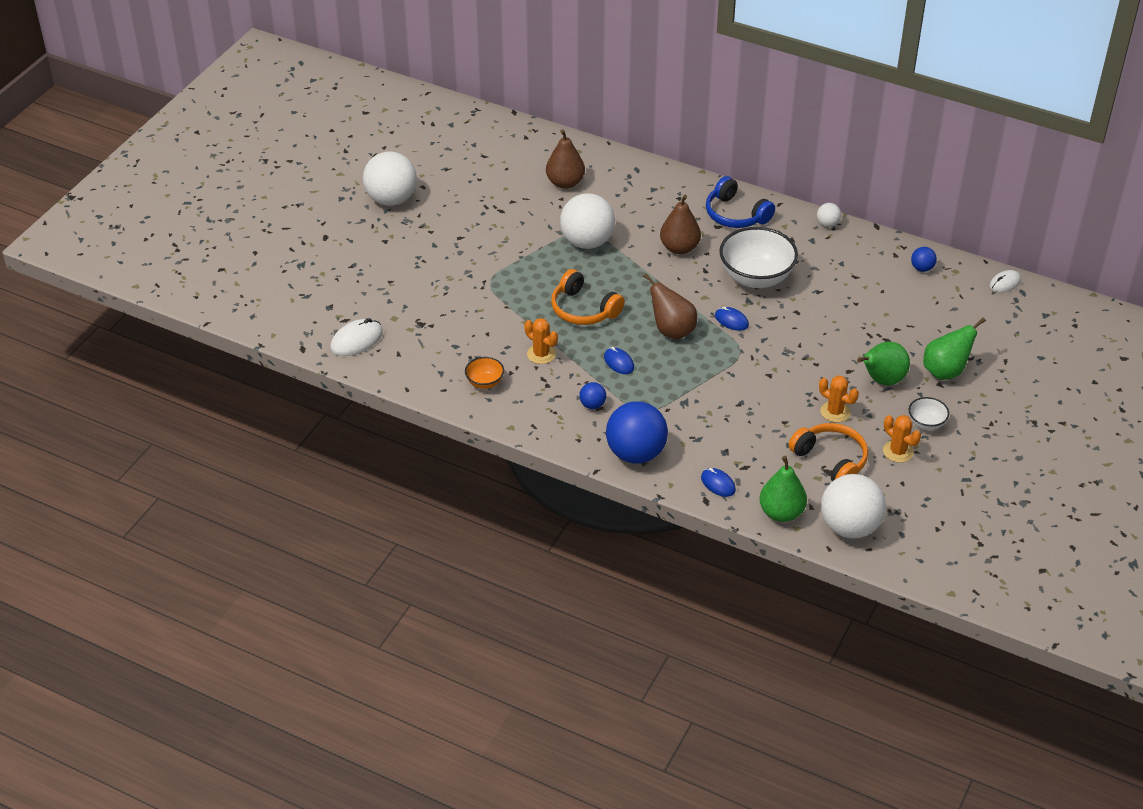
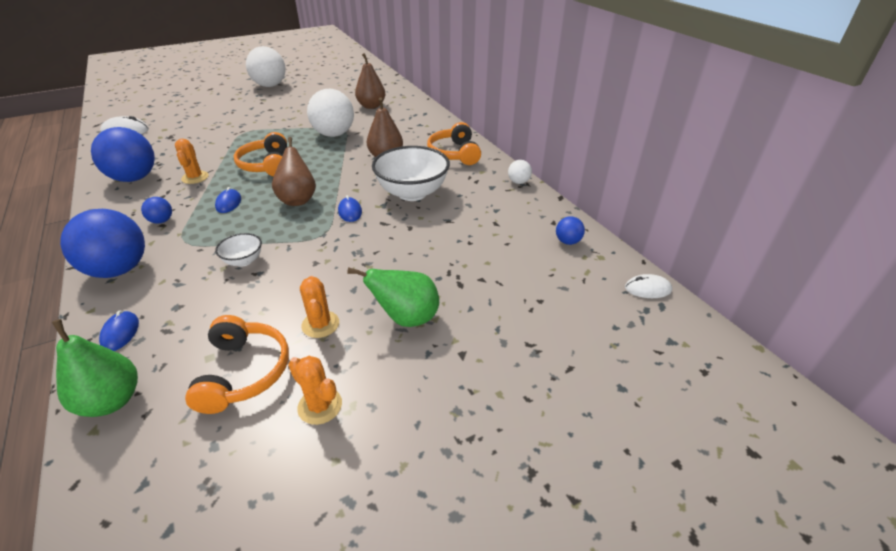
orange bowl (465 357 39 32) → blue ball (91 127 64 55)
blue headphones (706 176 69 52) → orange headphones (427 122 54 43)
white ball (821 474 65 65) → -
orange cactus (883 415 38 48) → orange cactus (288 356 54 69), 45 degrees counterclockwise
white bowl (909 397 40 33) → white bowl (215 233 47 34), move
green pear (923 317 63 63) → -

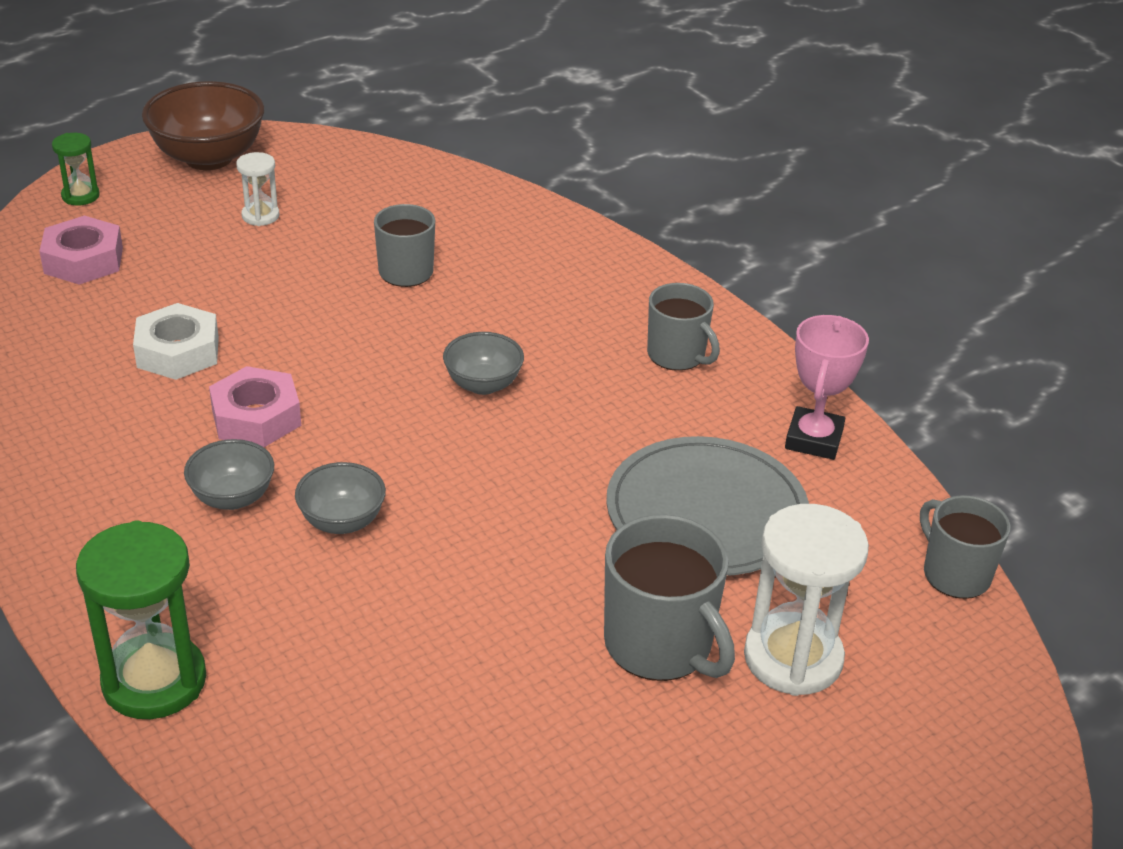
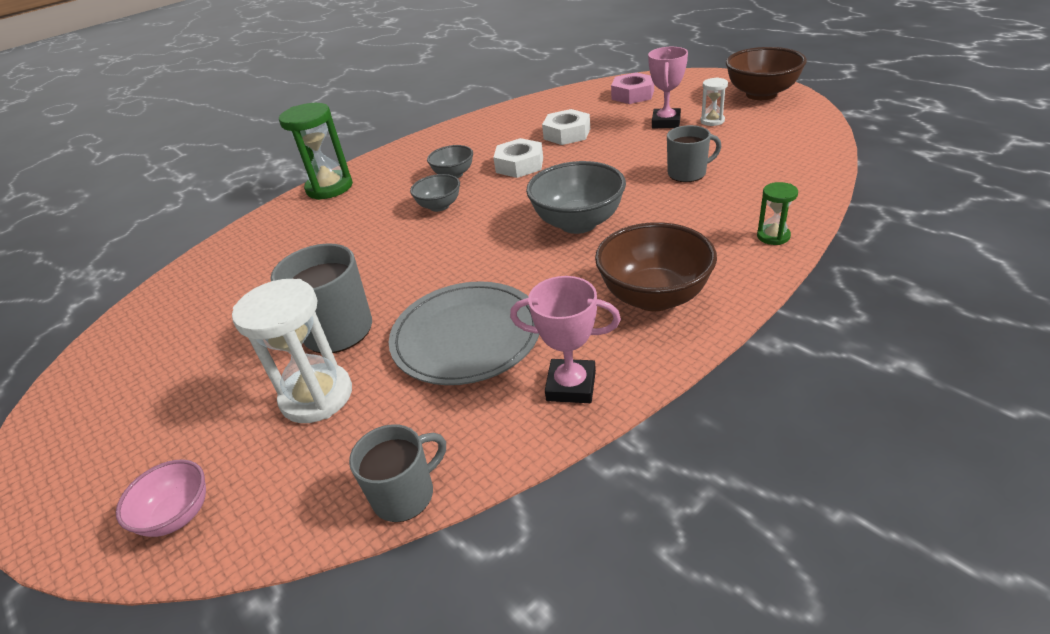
green hourglass (52 133 48 72) → green hourglass (757 182 41 63), move
pink nut (209 366 92 81) → white nut (493 138 50 40)
grey bowl (443 332 81 63) → grey bowl (526 161 100 73), x1.76
grey mug (647 283 73 88) → brown bowl (595 222 122 89)
- → pink bowl (116 460 90 77)
- → pink trophy (648 47 40 81)

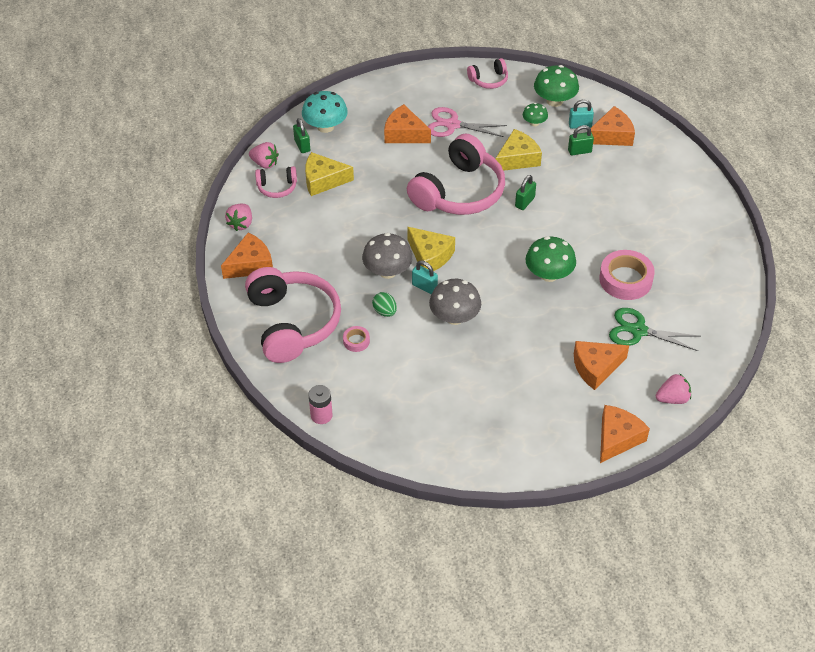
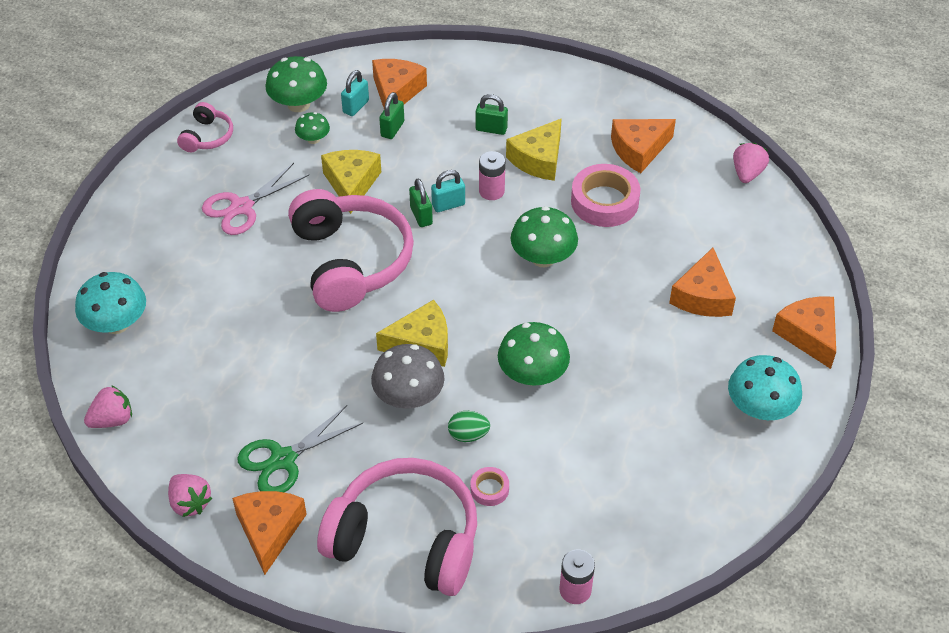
pink headphones (255 166 42 32) → -
green padlock (293 118 17 35) → green padlock (476 94 32 41), move
yellow cheese (305 152 49 44) → yellow cheese (506 118 56 63), move
orange cheese (384 104 47 39) → orange cheese (611 119 65 54), move
turquoise padlock (412 261 26 33) → turquoise padlock (431 170 34 42), move
grey mushroom (429 279 52 46) → green mushroom (498 322 72 64)
green scissors (609 308 92 43) → green scissors (237 405 126 87), move
pink strawberry (656 373 35 31) → pink strawberry (733 143 36 40), move
- → pink battery (479 151 26 49)
- → turquoise mushroom (728 355 74 65)

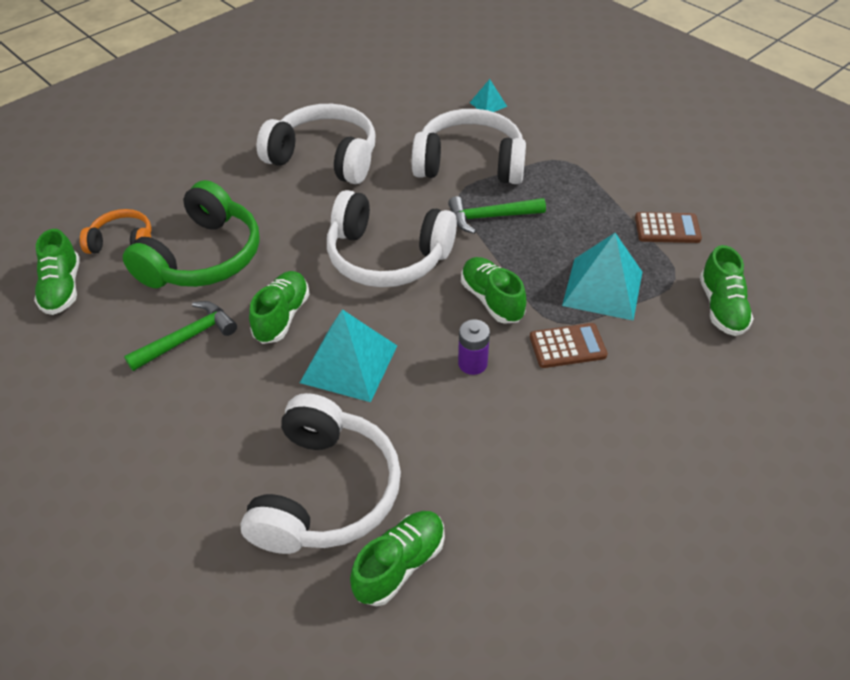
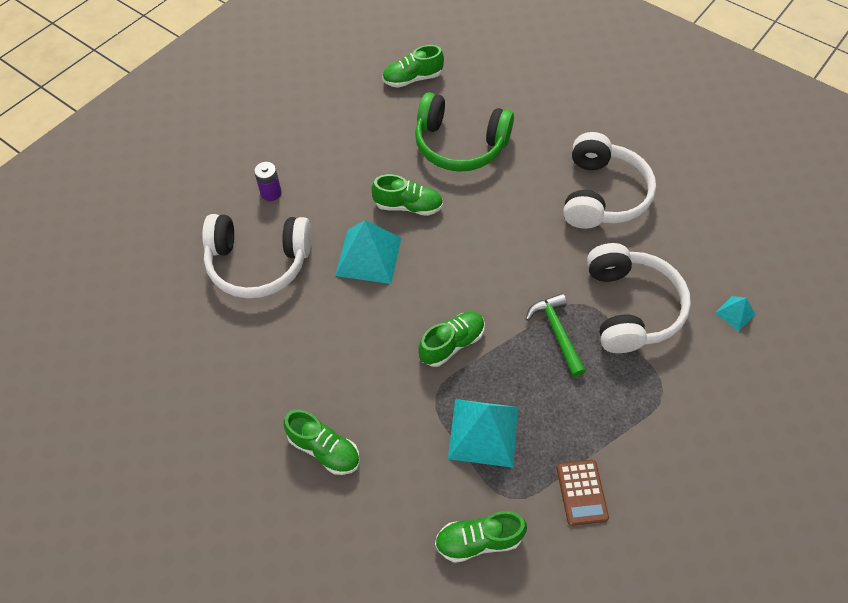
orange headphones (80 209 71 45) → -
green hammer (124 301 113 70) → -
white headphones (327 190 130 97) → -
green shoe (350 511 95 95) → green shoe (284 410 76 65), move
purple battery (458 319 32 56) → purple battery (254 162 28 39), move
brown calculator (530 323 78 45) → -

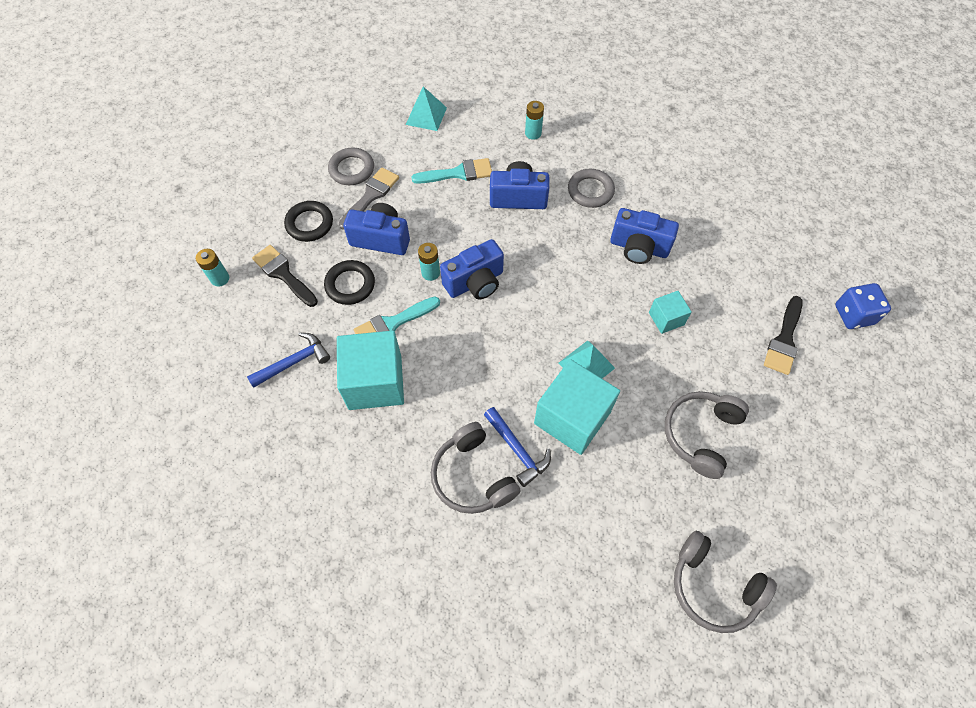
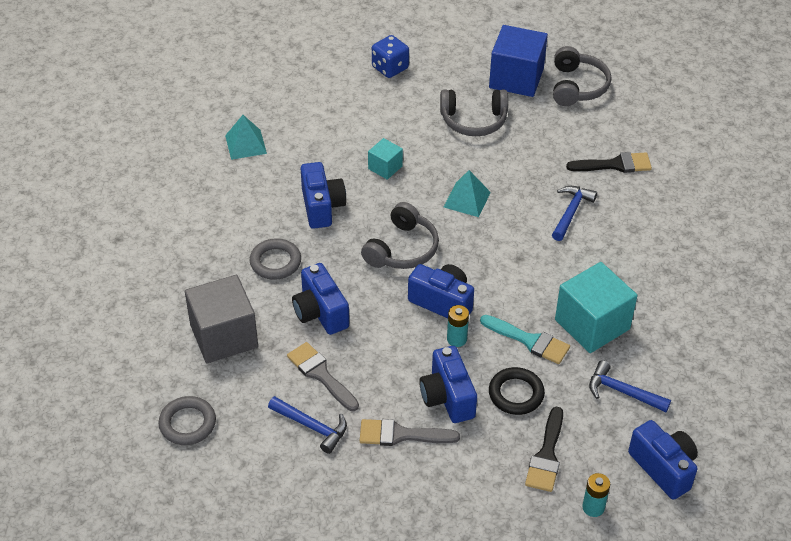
black ring (284 201 49 41) → -
grey ring (328 147 46 38) → grey ring (158 396 58 49), move
turquoise pyramid (406 86 41 45) → turquoise pyramid (225 115 42 45), move
turquoise brush (412 158 80 26) → grey brush (287 342 72 69)
grey headphones (431 422 89 92) → grey headphones (361 202 78 67), move
turquoise battery (525 101 19 39) → grey cube (185 275 73 88)
turquoise cube (534 359 86 96) → -
black brush (764 296 39 79) → black brush (566 152 86 21), move
blue dice (835 283 56 46) → blue dice (372 35 37 43), move
- → blue hammer (268 396 79 58)
- → blue cube (489 25 59 72)
- → blue camera (628 420 70 80)

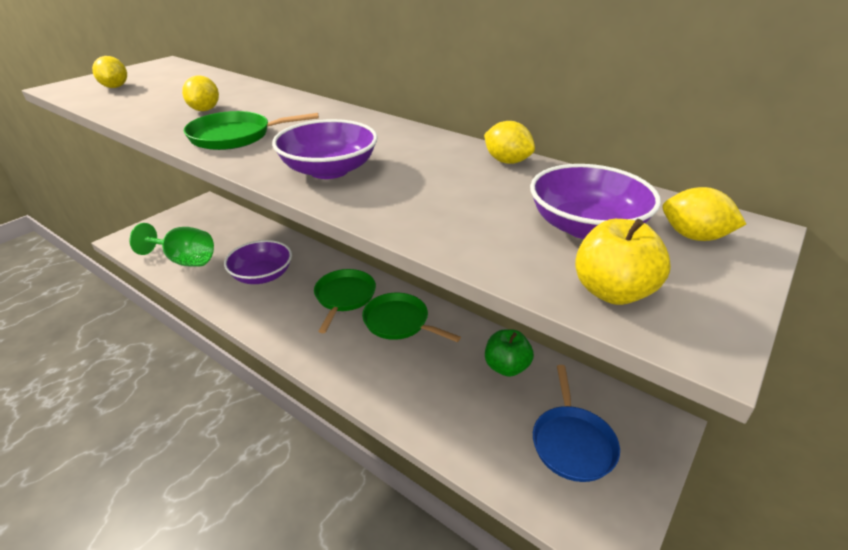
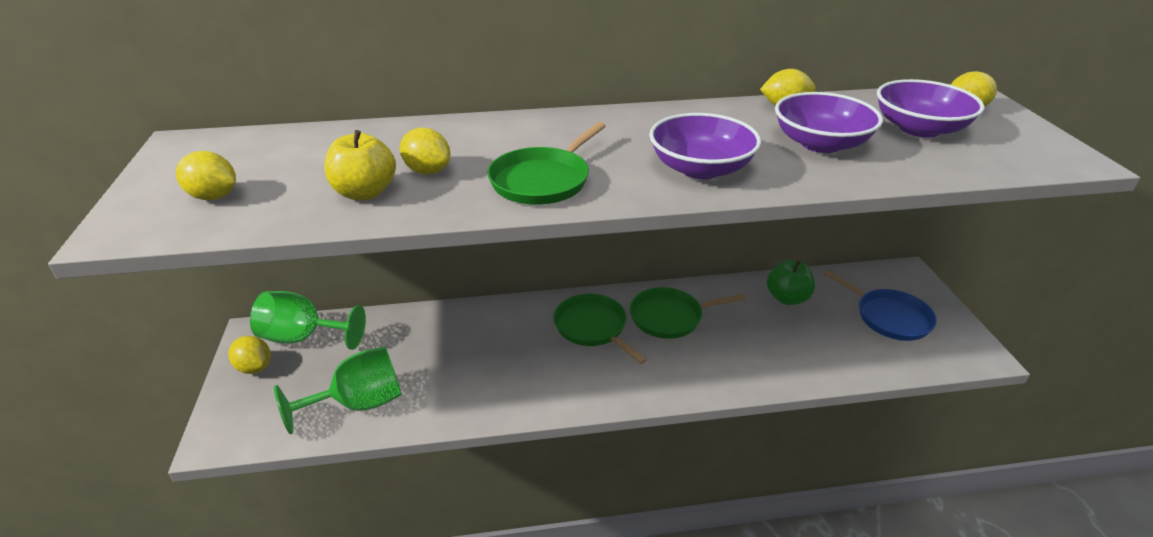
purple bowl (224 240 68 44) → purple bowl (775 92 108 61), move
yellow apple (575 219 96 86) → yellow apple (325 130 71 70), move
- → yellow lemon (228 336 43 38)
- → green goblet (250 291 116 59)

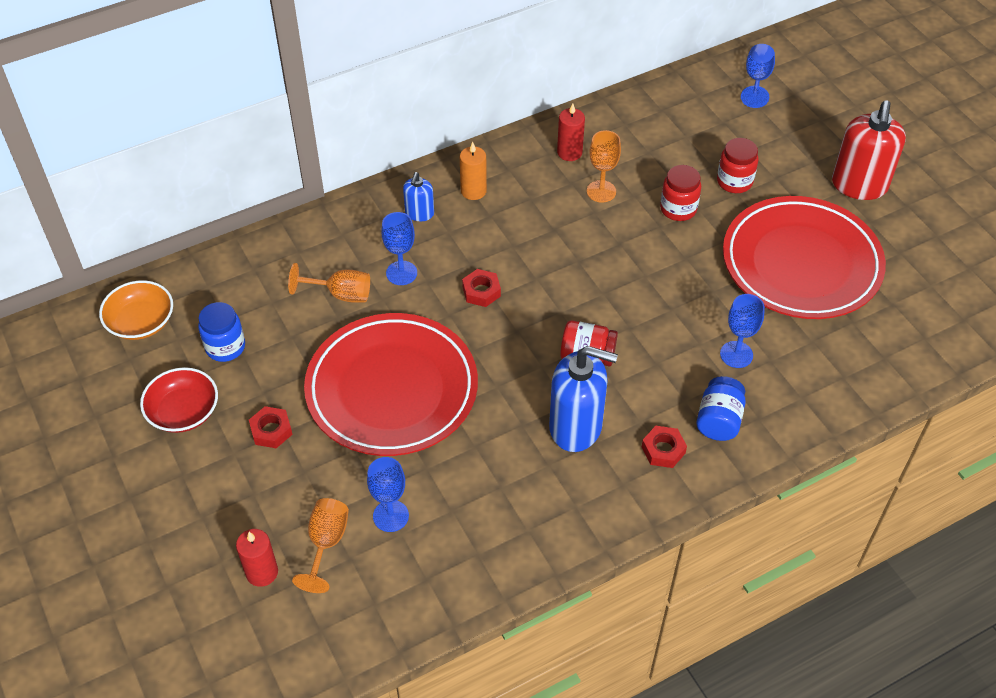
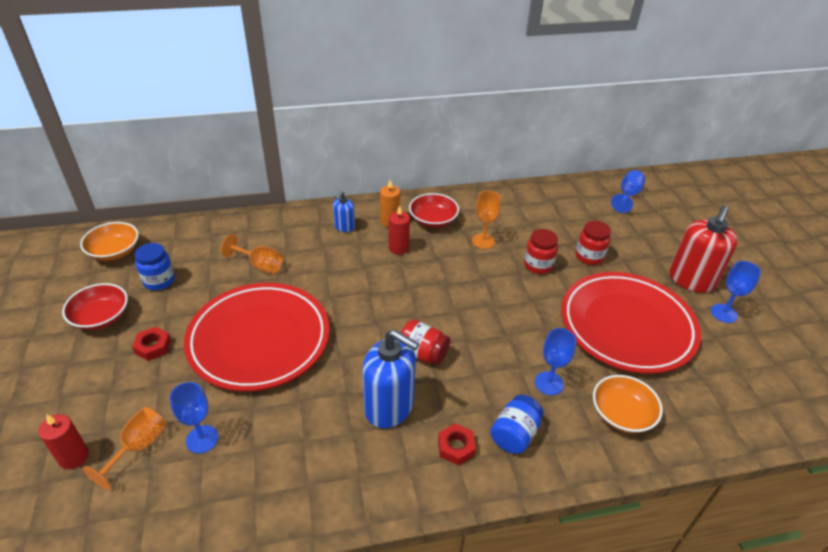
blue goblet (381 212 36 73) → blue goblet (711 261 50 62), move
red nut (462 269 39 38) → -
red candle (557 103 28 58) → red candle (389 205 21 50), move
- → red bowl (409 193 50 35)
- → orange bowl (593 375 70 58)

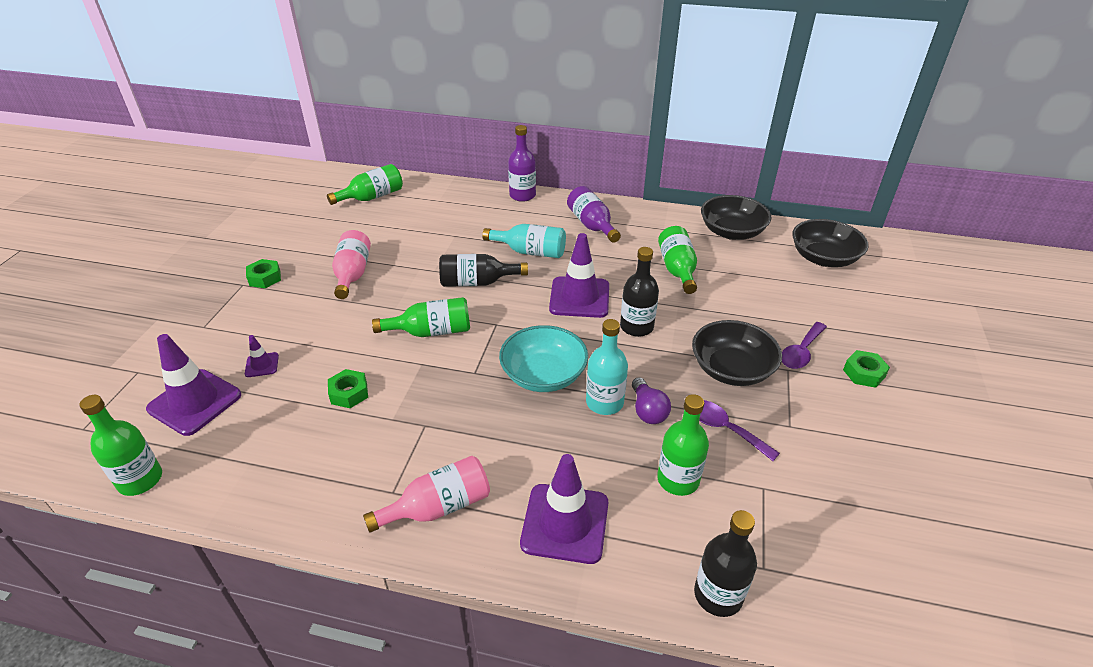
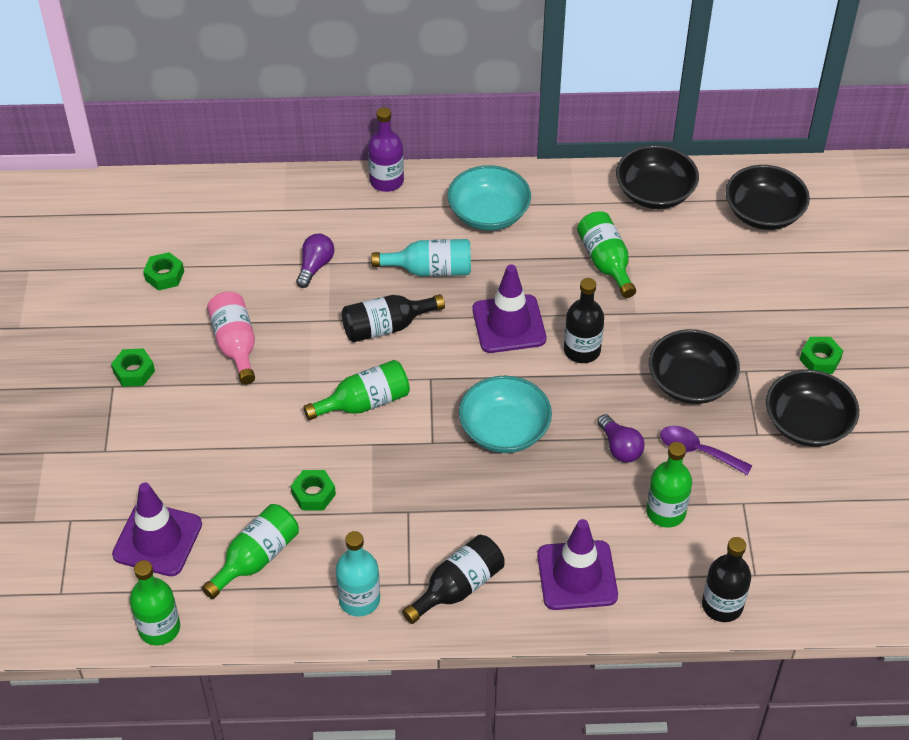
purple traffic cone (245 335 34 42) → -
green bottle (327 164 76 41) → green bottle (202 504 97 95), move
pink bottle (363 456 127 77) → black bottle (402 535 103 89)
purple bottle (567 186 54 57) → turquoise bowl (448 165 83 66)
turquoise bottle (586 319 42 96) → turquoise bottle (336 531 44 86), move
purple spoon (782 322 45 47) → -
- → green nut (143 252 41 39)
- → purple light bulb (296 234 38 54)
- → black bowl (766 370 93 77)

